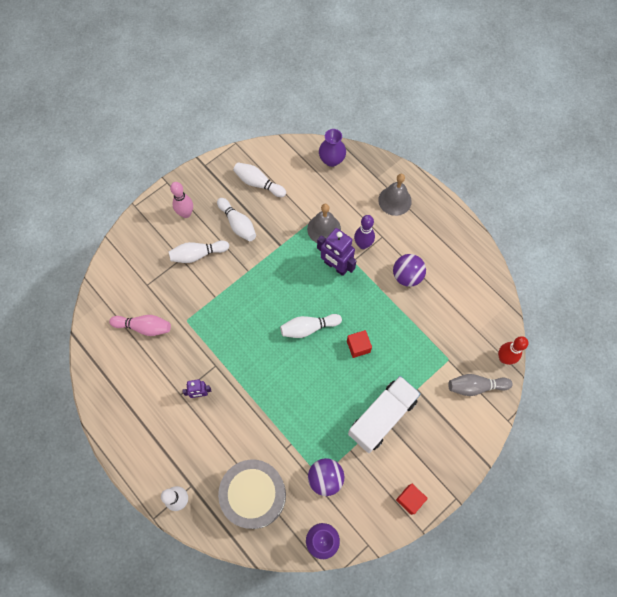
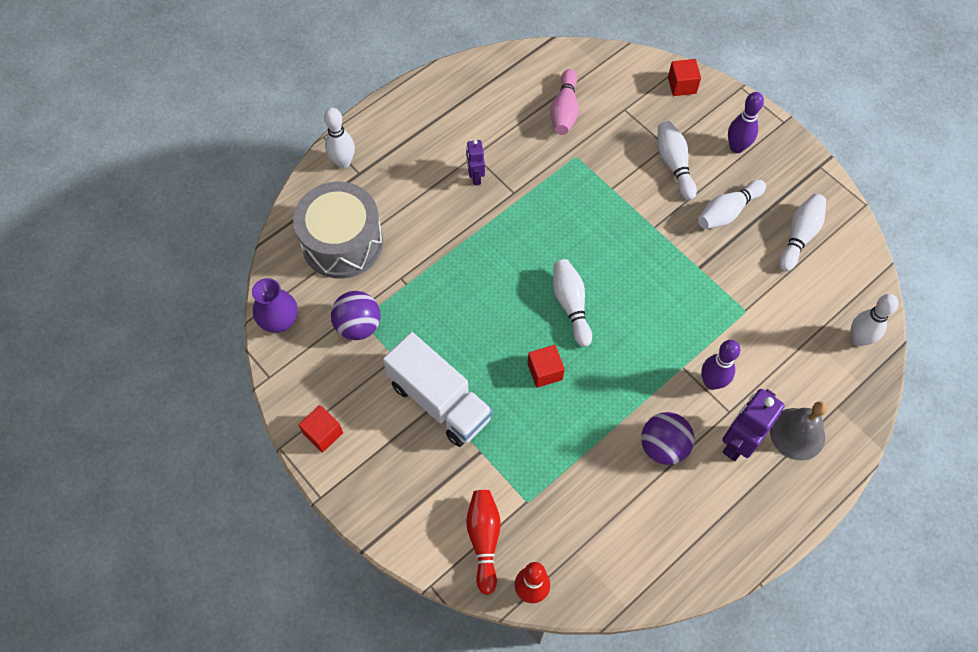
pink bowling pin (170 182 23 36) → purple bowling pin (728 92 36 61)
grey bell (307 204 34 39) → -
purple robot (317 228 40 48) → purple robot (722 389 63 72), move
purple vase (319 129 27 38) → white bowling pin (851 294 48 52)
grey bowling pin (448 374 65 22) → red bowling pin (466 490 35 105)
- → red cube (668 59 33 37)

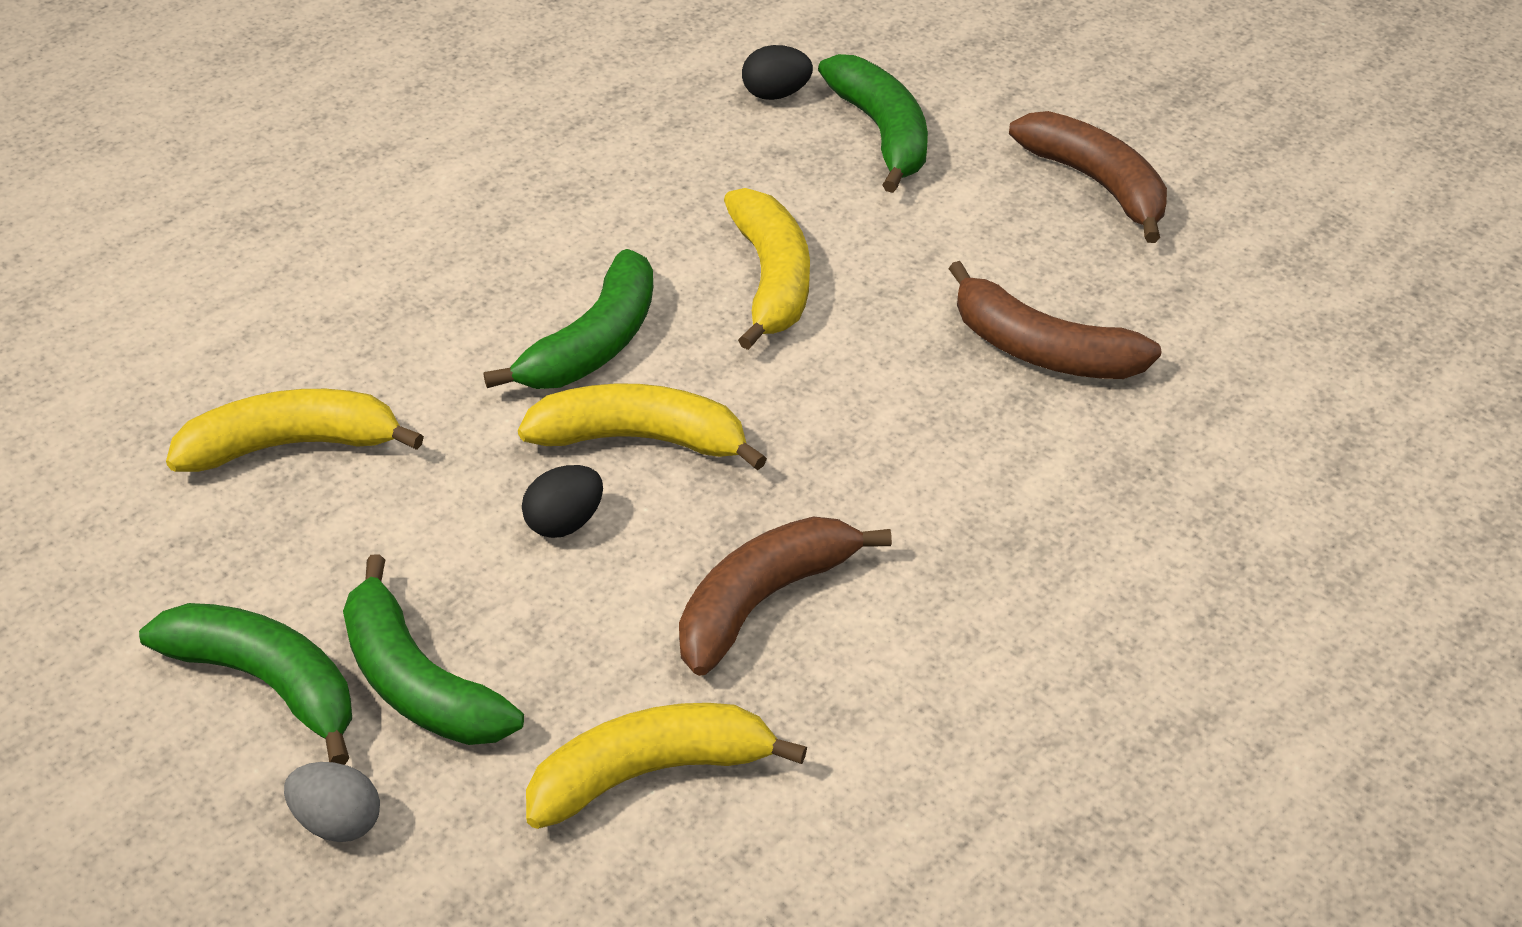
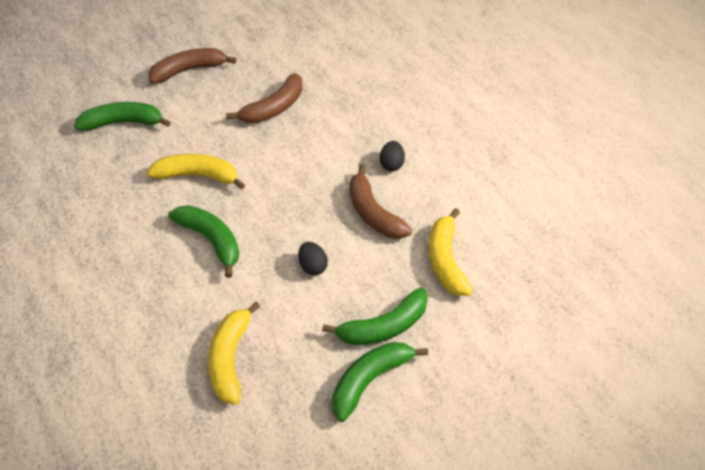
grey egg (284 762 96 80) → -
yellow banana (518 383 249 87) → -
black egg (742 45 71 55) → black egg (380 141 25 31), move

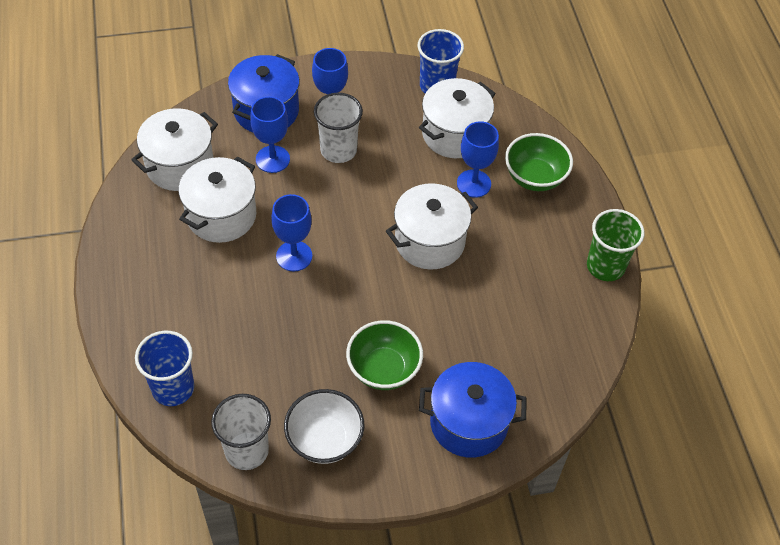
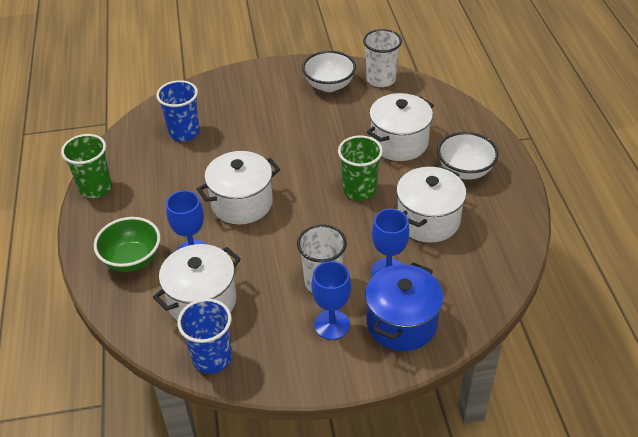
white pot (131 108 87 83) → white pot (367 93 67 68), move
blue cup (135 331 59 75) → blue cup (156 80 44 61), move
blue goblet (271 194 41 77) → green cup (338 135 45 66)
green bowl (346 320 77 70) → -
blue pot (419 362 108 96) → -
- → white bowl (437 132 61 48)

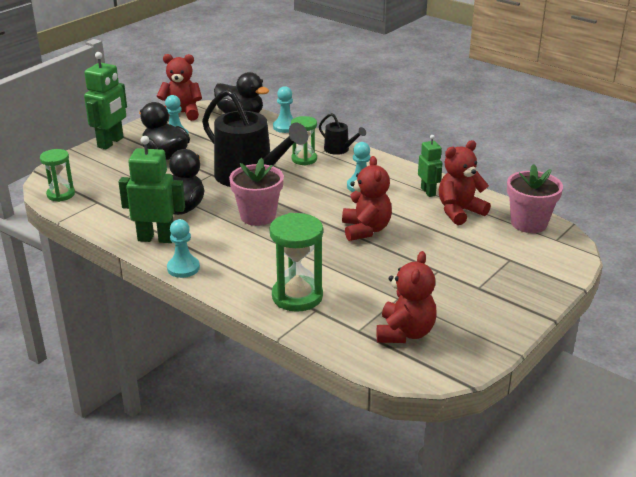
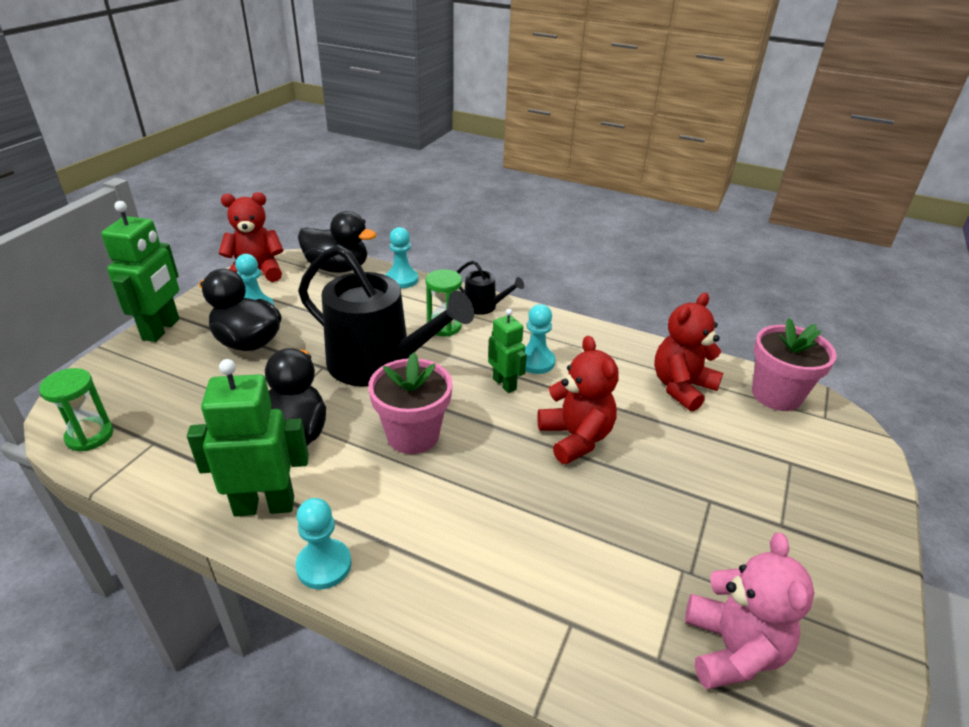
green hourglass (270 213 53 99) → -
red teddy bear (377 251 60 92) → pink teddy bear (685 533 130 156)
green robot (418 135 24 62) → green robot (488 309 39 84), move

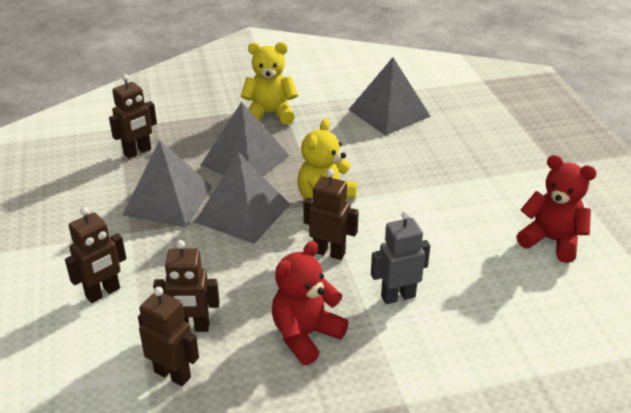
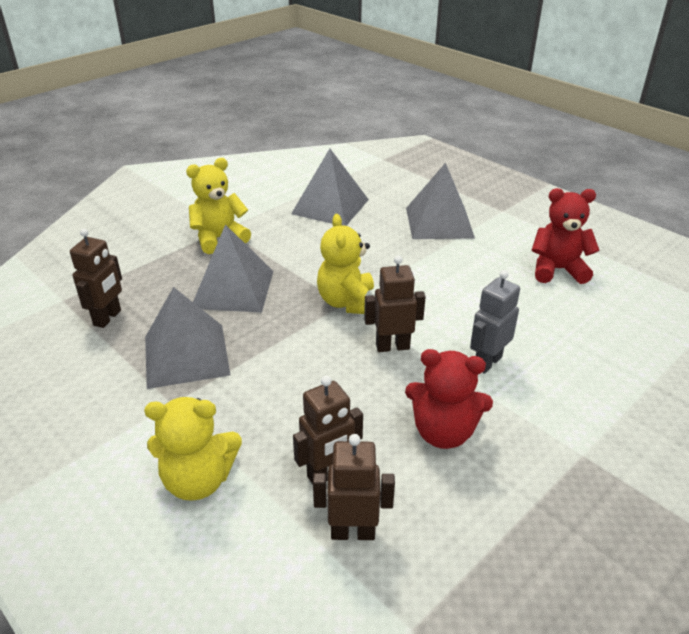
brown robot (65 207 61 96) → yellow teddy bear (144 397 98 104)
grey pyramid (195 152 95 92) → grey pyramid (406 163 69 76), move
red teddy bear (272 241 77 124) → red teddy bear (405 349 88 100), 90 degrees counterclockwise

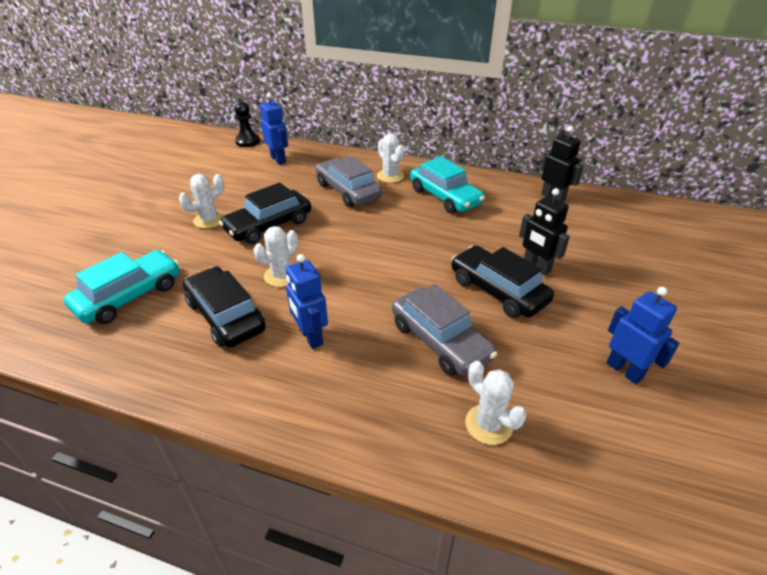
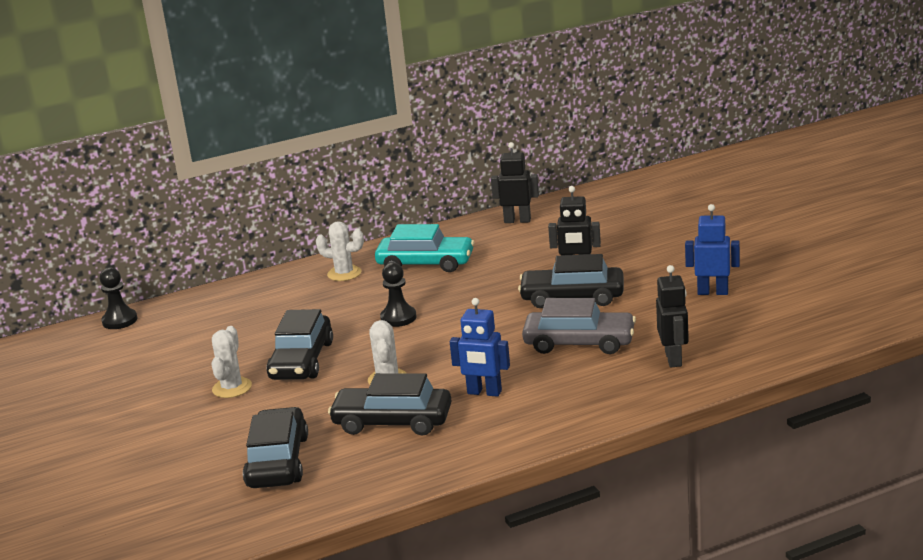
turquoise car (64 250 115 74) → black car (243 407 65 81)
blue robot (260 93 28 72) → -
grey car (315 156 67 51) → -
white cactus (465 361 61 84) → black robot (656 265 33 102)
- → black pawn (380 262 36 65)

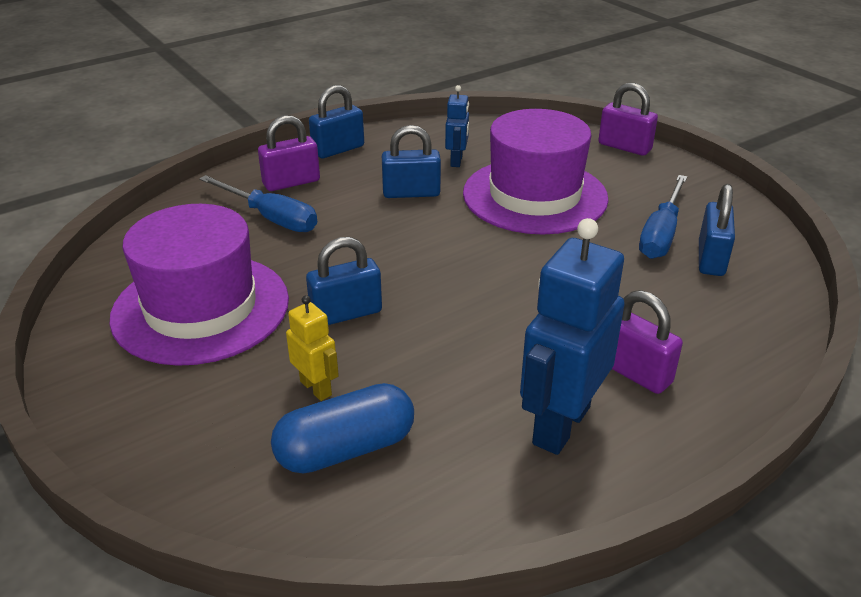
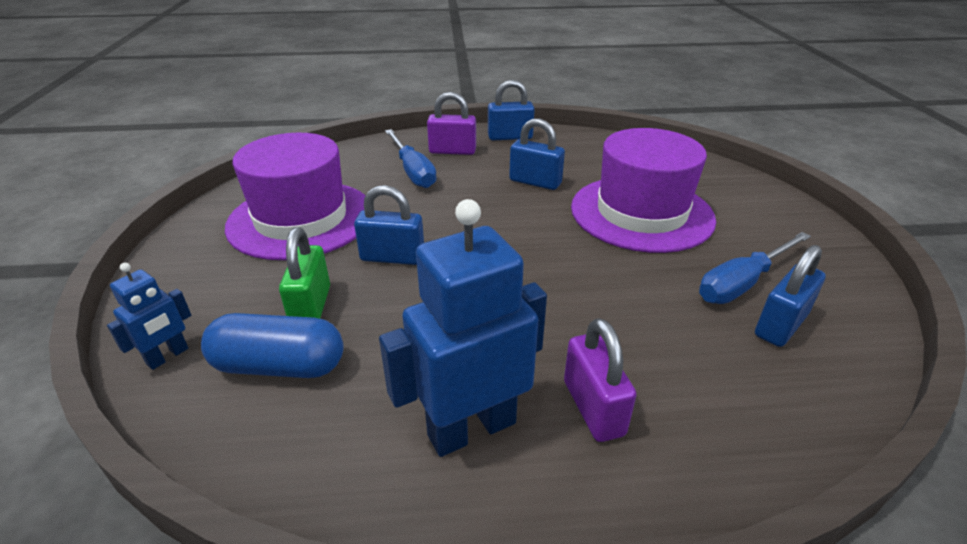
yellow robot (286 295 53 106) → green padlock (279 227 51 92)
blue robot (445 85 24 82) → blue robot (107 263 84 107), move
purple padlock (598 83 60 73) → -

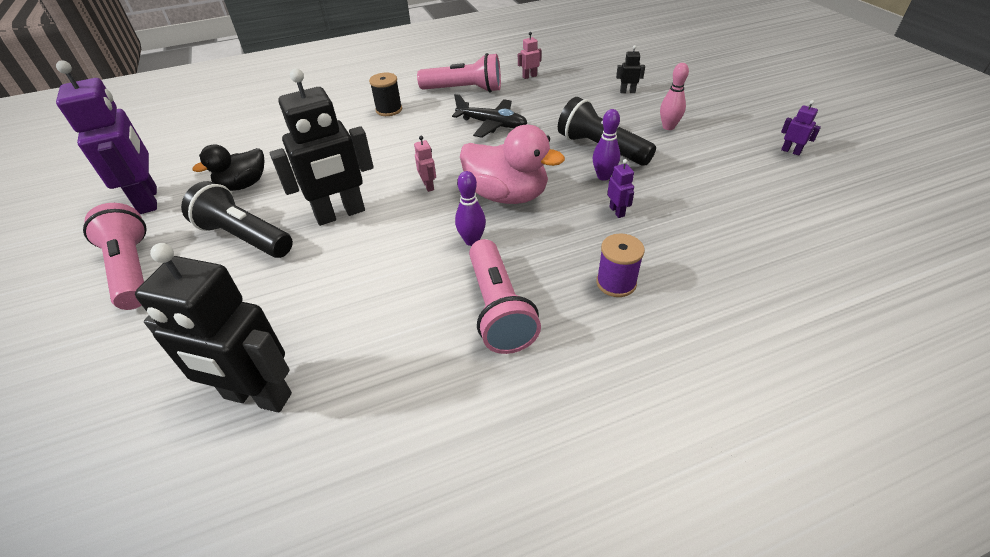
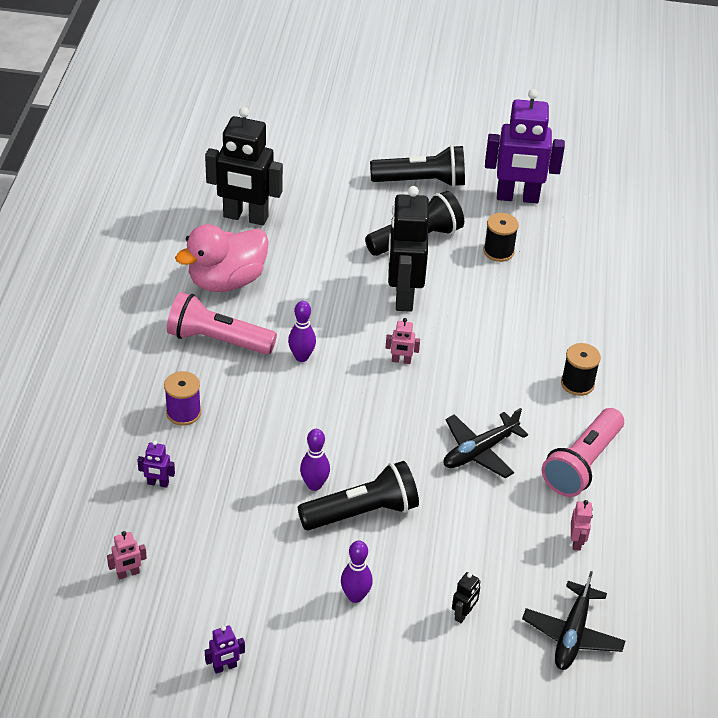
pink flashlight (83 203 64 107) → black flashlight (370 145 95 42)
black robot (135 243 157 170) → black robot (205 107 78 118), 120 degrees counterclockwise
black duck (192 144 72 47) → black spool (484 213 35 49)
pink duck (460 125 105 79) → pink duck (175 224 94 68), move
purple robot (607 159 27 59) → purple robot (137 441 38 47), move
pink bowling pin (660 63 29 67) → purple bowling pin (341 540 32 63)
- → pink robot (107 531 40 48)
- → black plane (522 571 103 99)

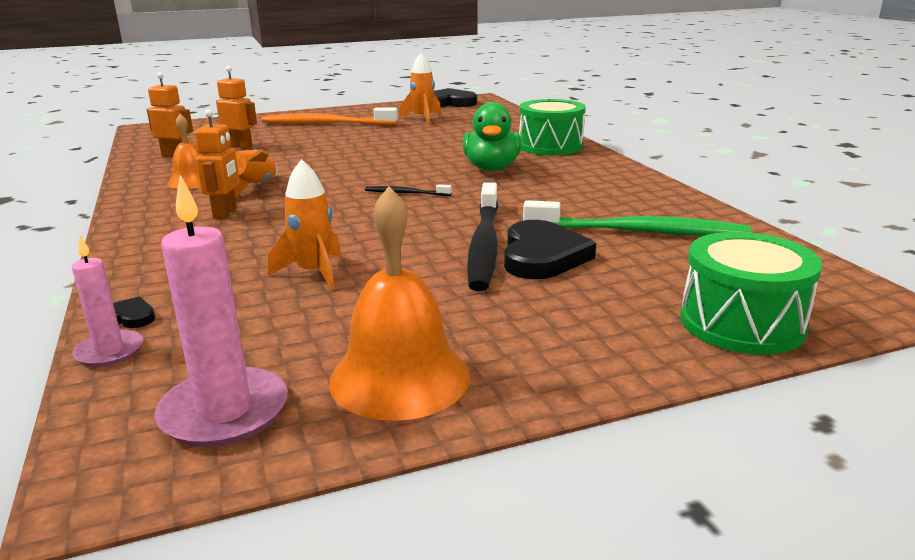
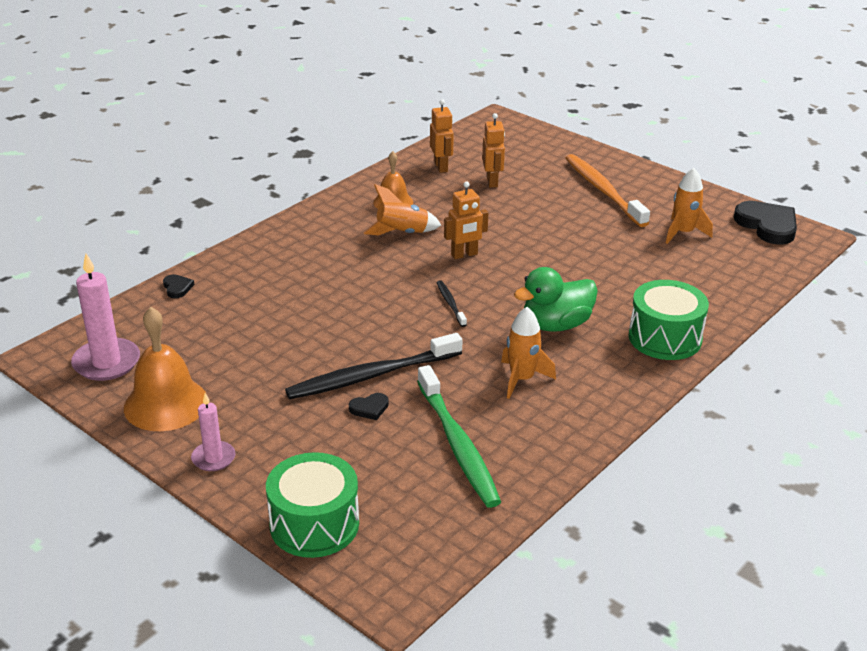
pink candle (72 234 71 133) → pink candle (191 393 45 78), move
orange robot (195 109 45 110) → orange robot (444 181 44 78), move
orange rocket (268 159 73 131) → orange rocket (501 307 55 92), move
black heart (504 220 92 59) → black heart (349 393 40 27), x0.46

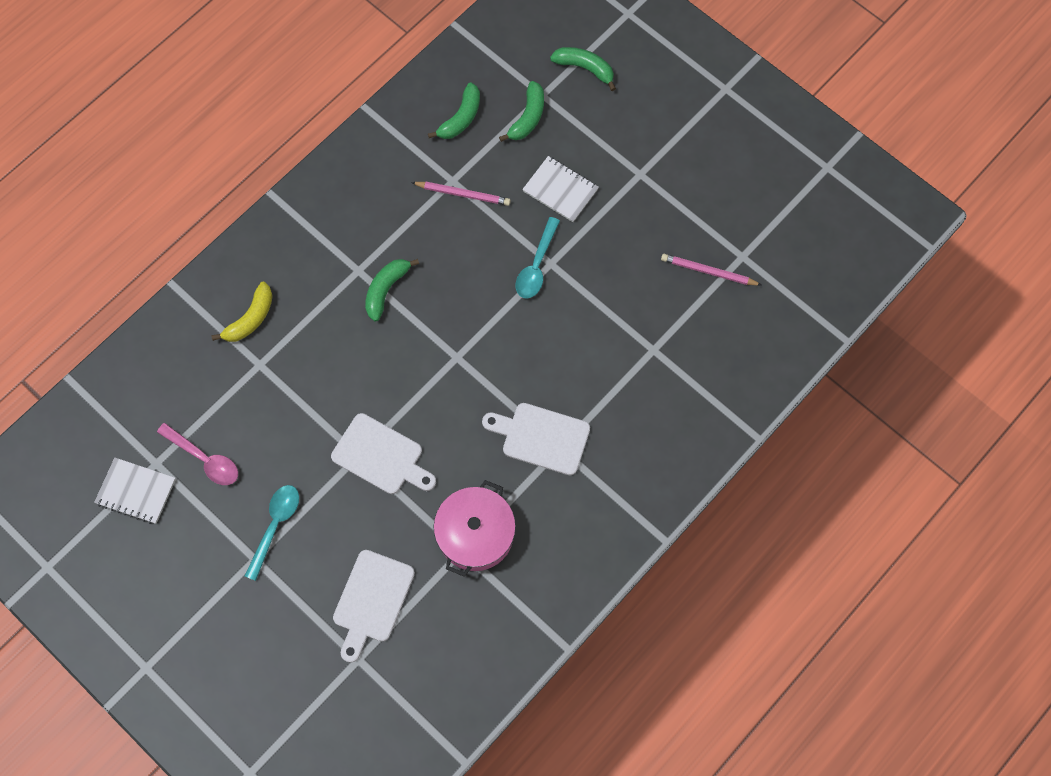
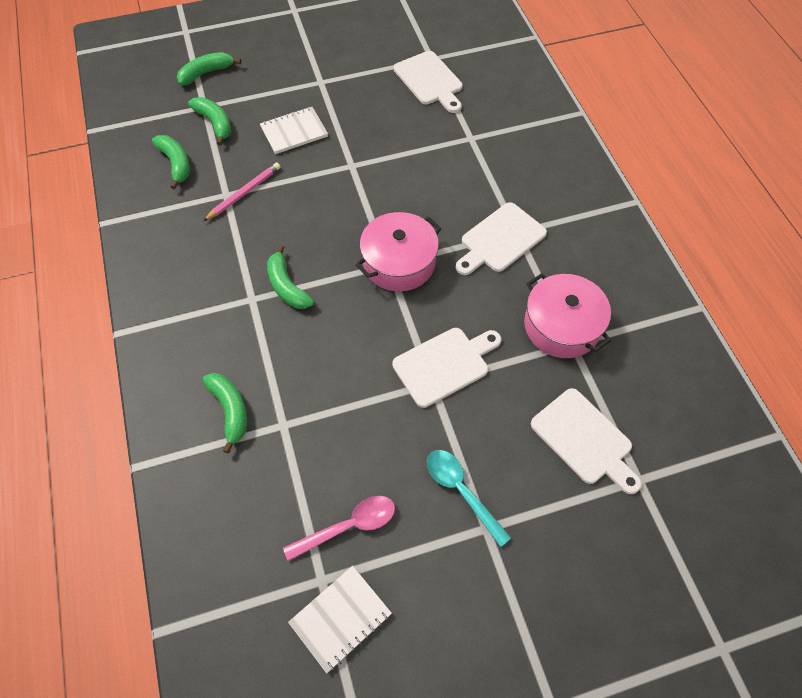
yellow banana (211 282 62 60) → green banana (202 373 45 81)
turquoise spoon (516 217 44 82) → -
pink pencil (661 254 101 32) → white cutting board (394 51 69 62)
- → pink pot (356 212 86 79)

